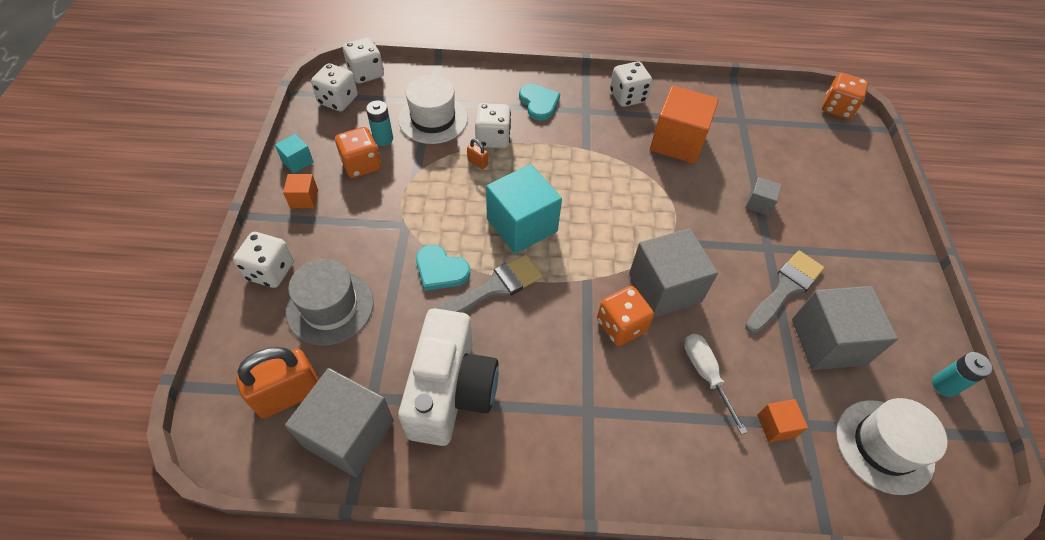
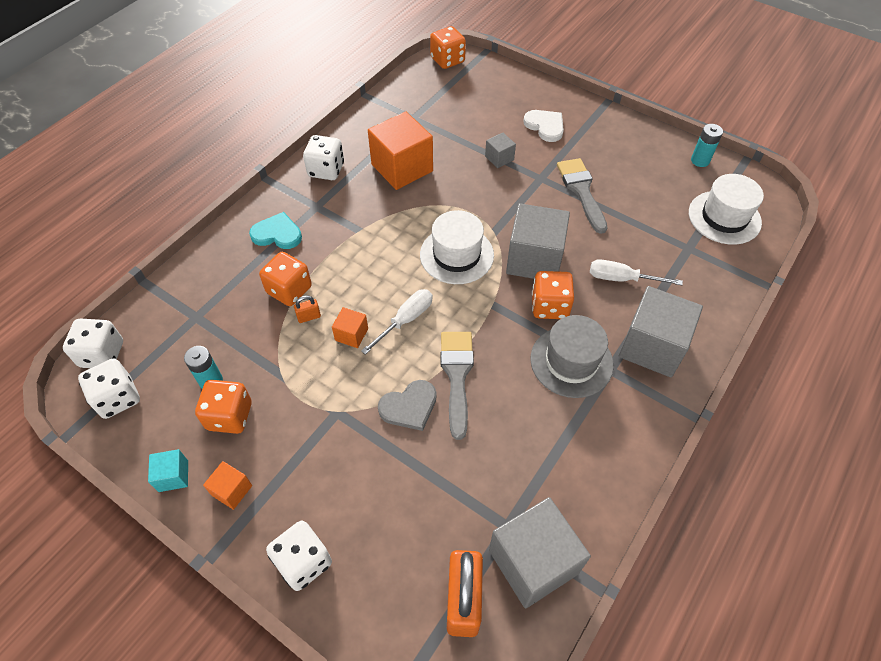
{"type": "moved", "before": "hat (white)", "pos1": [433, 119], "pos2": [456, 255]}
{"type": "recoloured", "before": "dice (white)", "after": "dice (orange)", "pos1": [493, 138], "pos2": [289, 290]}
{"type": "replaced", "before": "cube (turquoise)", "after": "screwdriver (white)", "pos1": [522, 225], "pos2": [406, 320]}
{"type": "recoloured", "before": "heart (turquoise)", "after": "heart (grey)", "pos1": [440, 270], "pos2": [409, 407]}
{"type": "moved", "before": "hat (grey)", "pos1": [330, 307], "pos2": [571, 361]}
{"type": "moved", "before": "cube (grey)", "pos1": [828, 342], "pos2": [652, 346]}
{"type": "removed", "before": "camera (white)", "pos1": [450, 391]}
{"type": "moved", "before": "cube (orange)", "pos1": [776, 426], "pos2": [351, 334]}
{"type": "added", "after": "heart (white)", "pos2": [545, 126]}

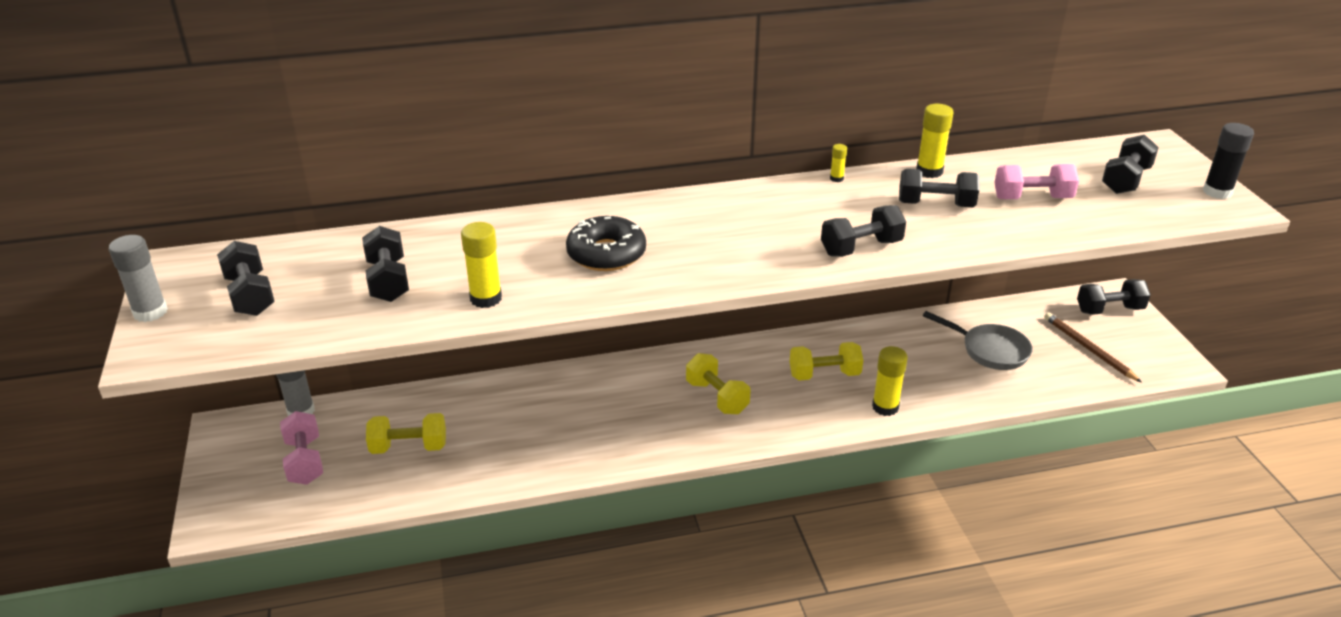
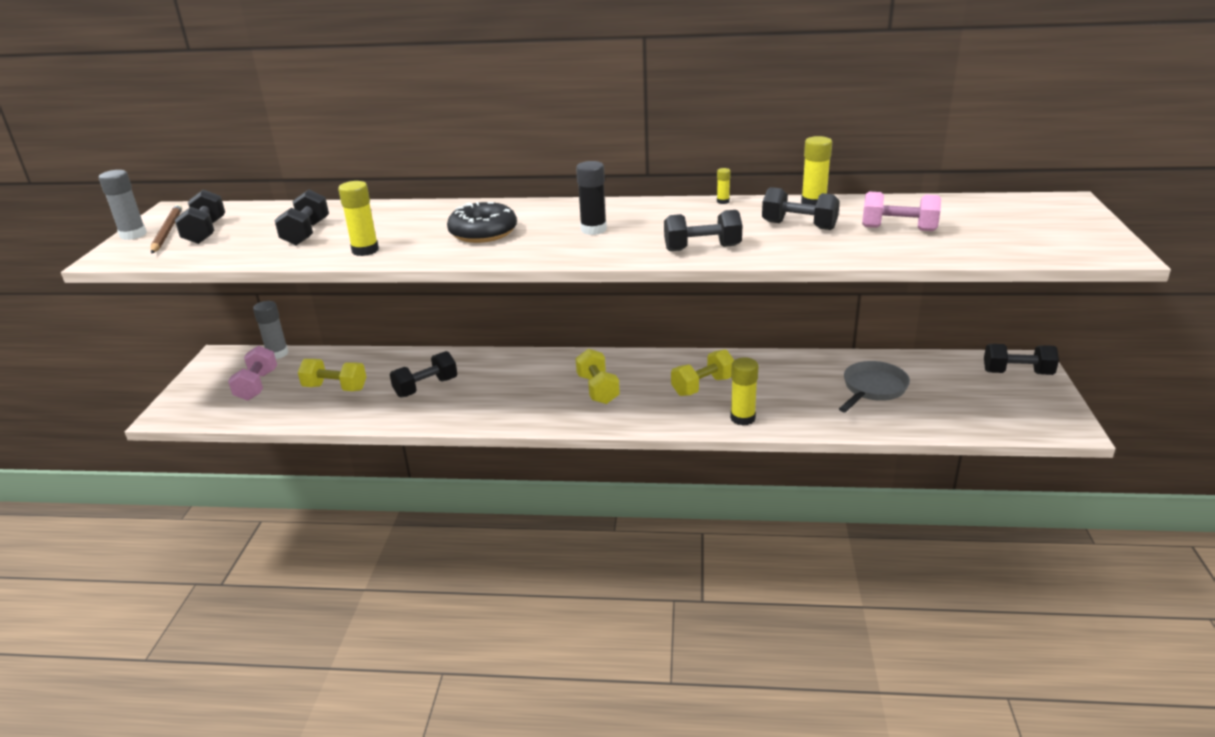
{"type": "moved", "before": "glue stick (black)", "pos1": [1217, 192], "pos2": [593, 229]}
{"type": "moved", "before": "dumbbell (black)", "pos1": [1125, 180], "pos2": [426, 387]}
{"type": "turned", "before": "pan (grey)", "pos1": [990, 350], "pos2": [872, 389], "turn": -105}
{"type": "moved", "before": "pencil (brown)", "pos1": [1088, 349], "pos2": [167, 231]}
{"type": "turned", "before": "dumbbell (yellow)", "pos1": [824, 374], "pos2": [703, 386], "turn": -45}

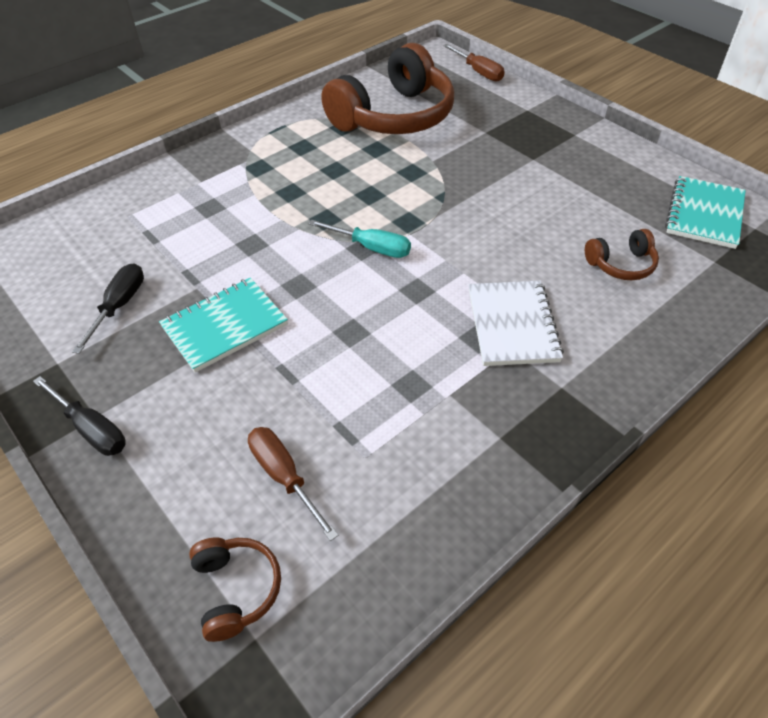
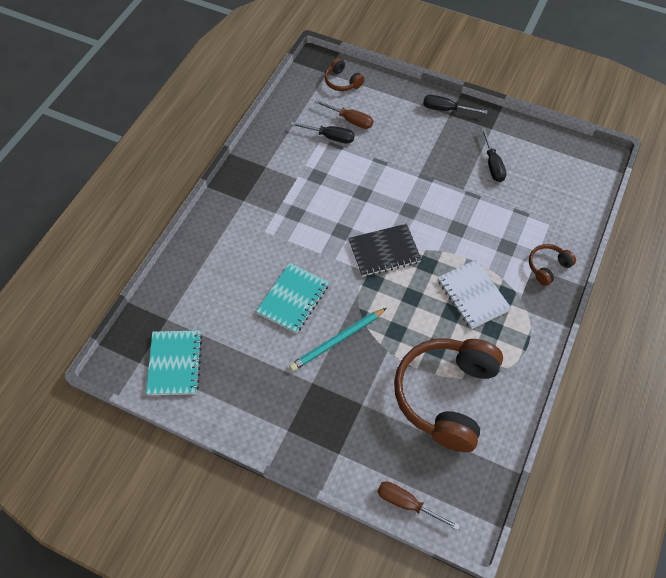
{"type": "replaced", "before": "screwdriver (turquoise)", "after": "notebook (black)", "pos1": [371, 248], "pos2": [384, 251]}
{"type": "moved", "before": "headphones (brown)", "pos1": [621, 264], "pos2": [547, 267]}
{"type": "moved", "before": "notebook (turquoise)", "pos1": [225, 326], "pos2": [293, 299]}
{"type": "moved", "before": "notebook (white)", "pos1": [512, 325], "pos2": [473, 295]}
{"type": "added", "after": "screwdriver (black)", "pos2": [330, 137]}
{"type": "added", "after": "pencil (turquoise)", "pos2": [337, 340]}

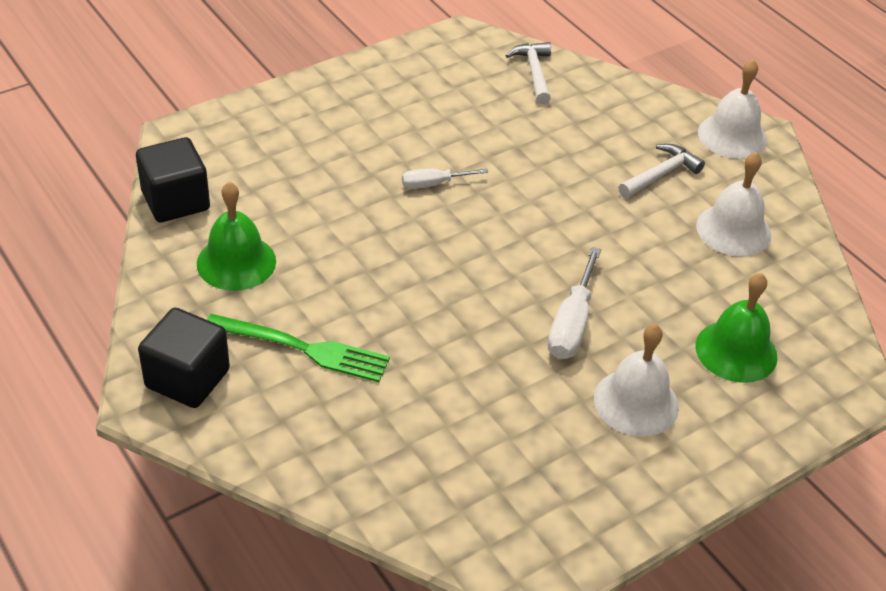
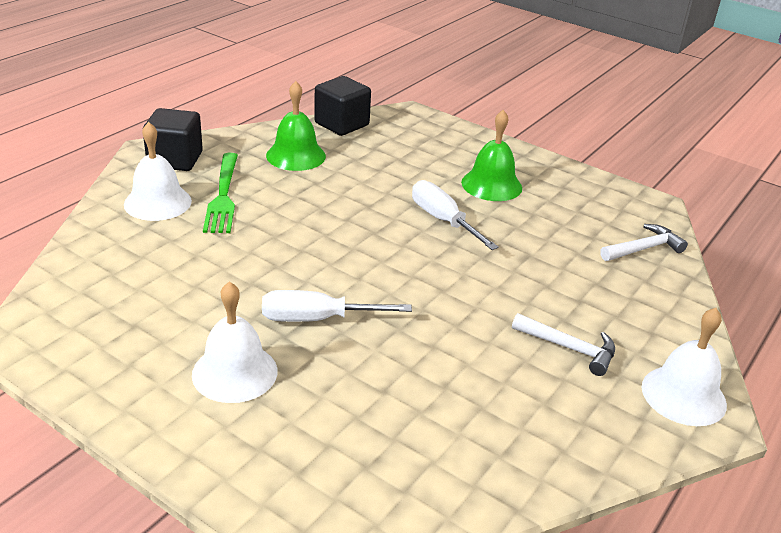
{"type": "moved", "before": "bell (white)", "pos1": [733, 230], "pos2": [157, 202]}
{"type": "resized", "before": "screwdriver (white)", "pos1": [433, 184], "pos2": [443, 220], "scale": 1.6}
{"type": "moved", "before": "bell (green)", "pos1": [736, 351], "pos2": [491, 185]}

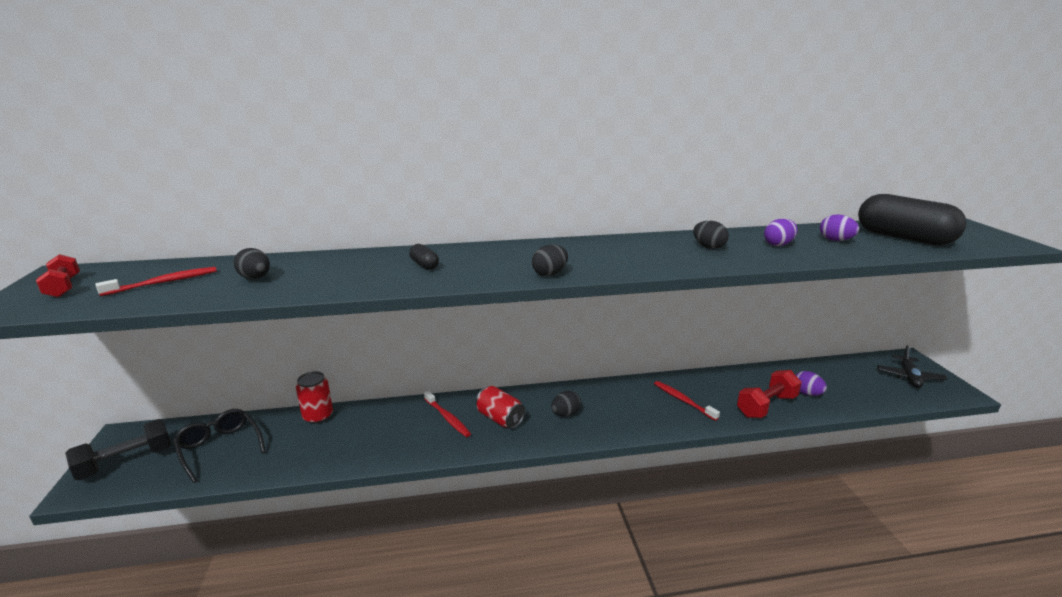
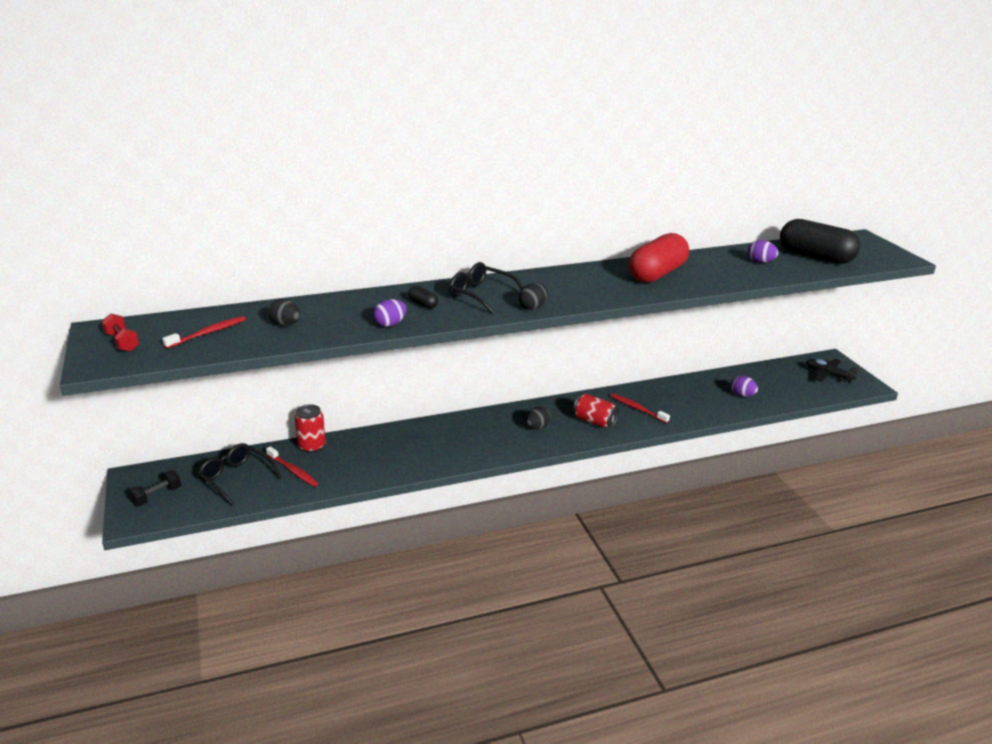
{"type": "moved", "before": "egg (purple)", "pos1": [778, 244], "pos2": [390, 324]}
{"type": "replaced", "before": "egg (black)", "after": "capsule (red)", "pos1": [708, 247], "pos2": [657, 274]}
{"type": "turned", "before": "plane (black)", "pos1": [909, 377], "pos2": [828, 375], "turn": 120}
{"type": "removed", "before": "dumbbell (red)", "pos1": [766, 406]}
{"type": "moved", "before": "can (red)", "pos1": [500, 418], "pos2": [594, 421]}
{"type": "moved", "before": "toothbrush (red)", "pos1": [447, 418], "pos2": [293, 471]}
{"type": "resized", "before": "dumbbell (black)", "pos1": [126, 462], "pos2": [156, 496], "scale": 0.65}
{"type": "added", "after": "glasses (black)", "pos2": [481, 295]}

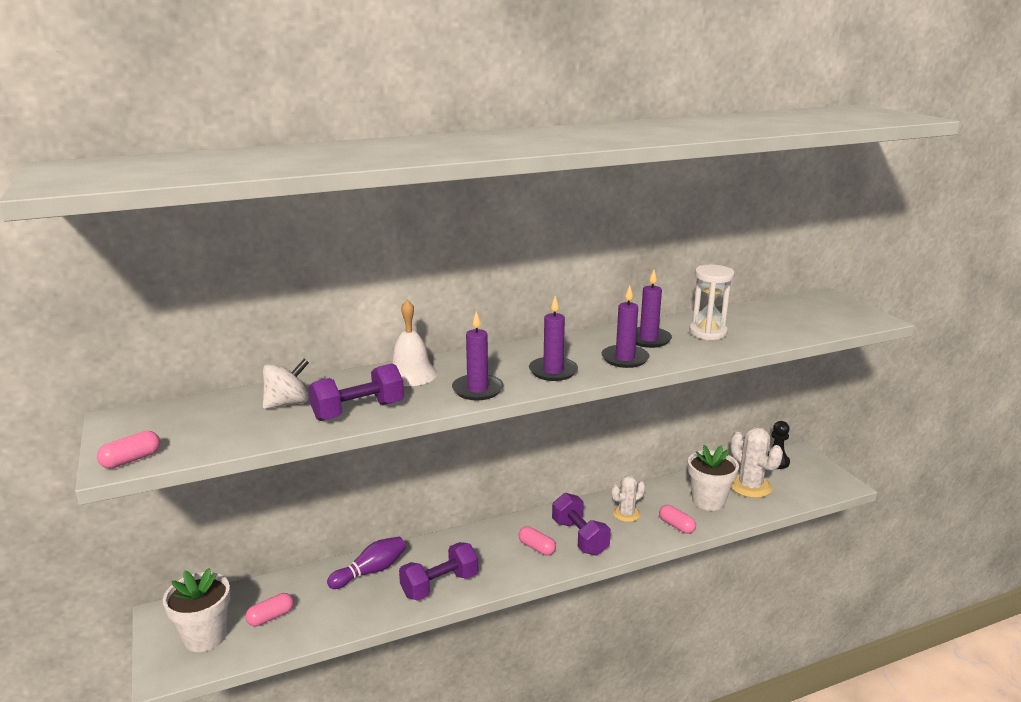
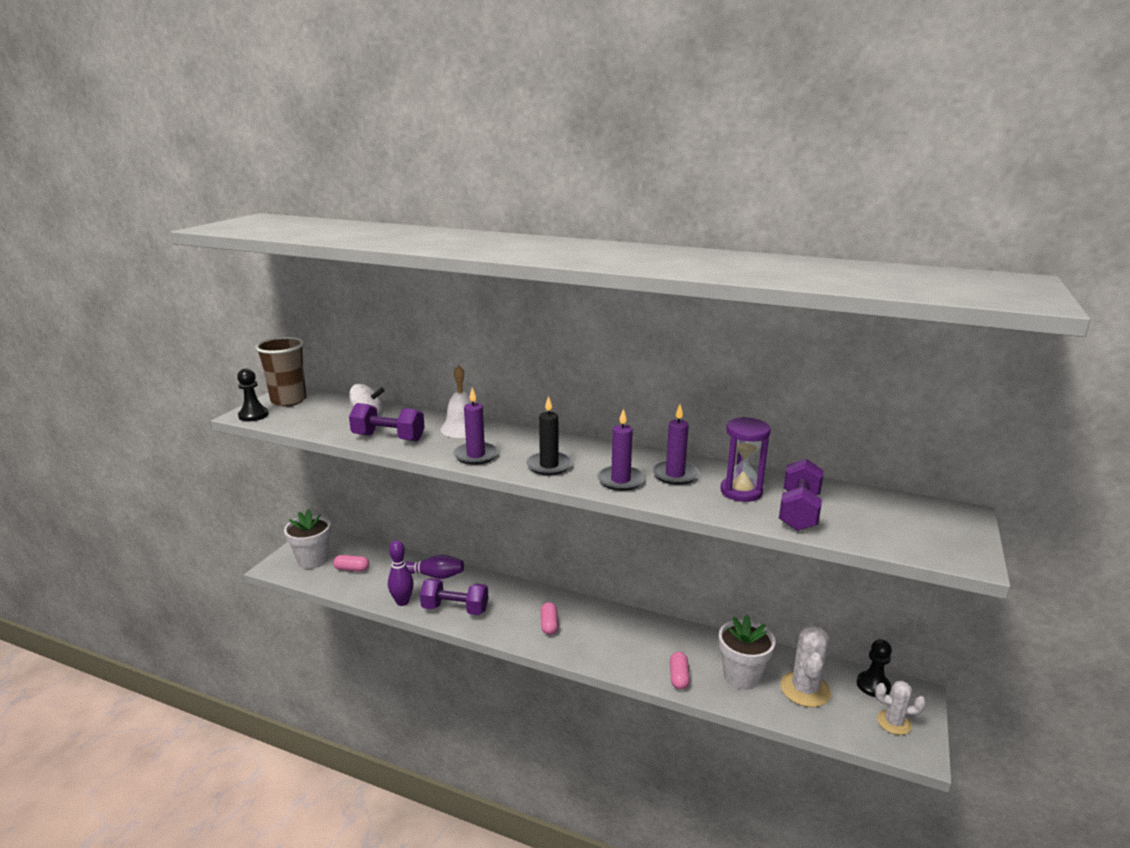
{"type": "recoloured", "before": "hourglass (white)", "after": "hourglass (purple)", "pos1": [707, 333], "pos2": [741, 492]}
{"type": "recoloured", "before": "candle (purple)", "after": "candle (black)", "pos1": [553, 371], "pos2": [549, 466]}
{"type": "replaced", "before": "capsule (pink)", "after": "pawn (black)", "pos1": [131, 460], "pos2": [253, 415]}
{"type": "moved", "before": "cactus (white)", "pos1": [626, 514], "pos2": [894, 722]}
{"type": "moved", "before": "dumbbell (purple)", "pos1": [579, 537], "pos2": [799, 511]}
{"type": "added", "after": "cup (brown)", "pos2": [289, 400]}
{"type": "added", "after": "bowling pin (purple)", "pos2": [402, 602]}

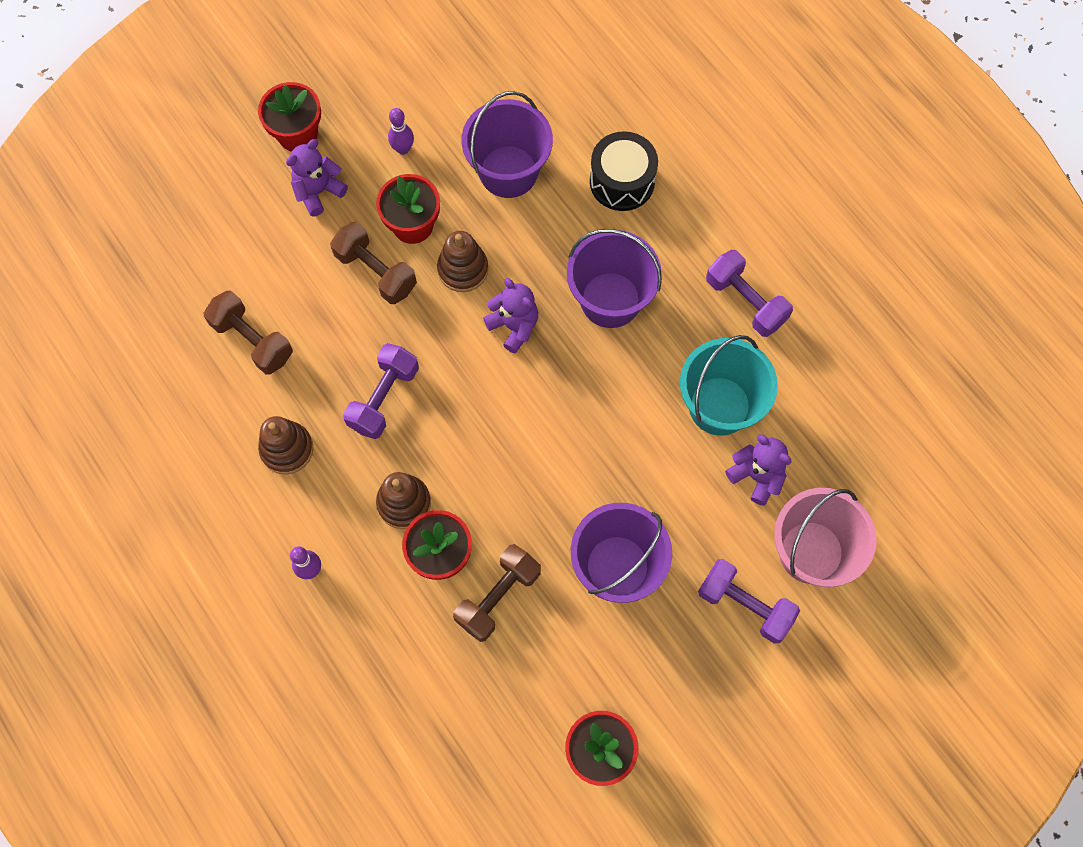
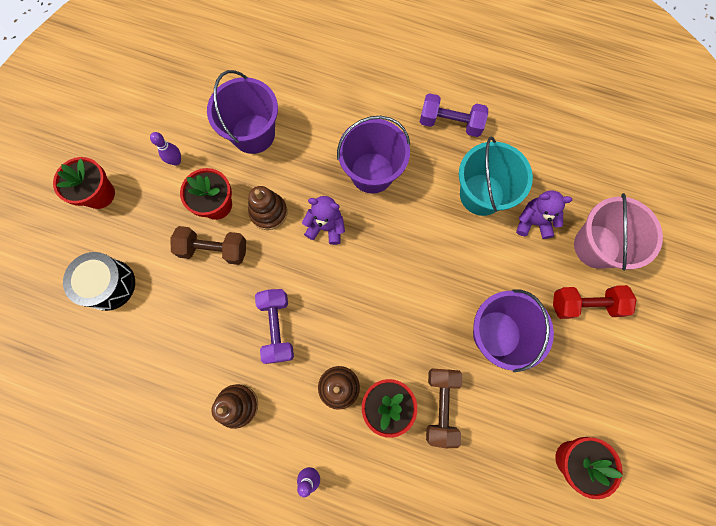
{"type": "moved", "before": "drum (black)", "pos1": [622, 181], "pos2": [109, 285]}
{"type": "removed", "before": "teddy bear (purple)", "pos1": [318, 191]}
{"type": "removed", "before": "dumbbell (brown)", "pos1": [252, 340]}
{"type": "recoloured", "before": "dumbbell (purple)", "after": "dumbbell (red)", "pos1": [745, 605], "pos2": [585, 304]}

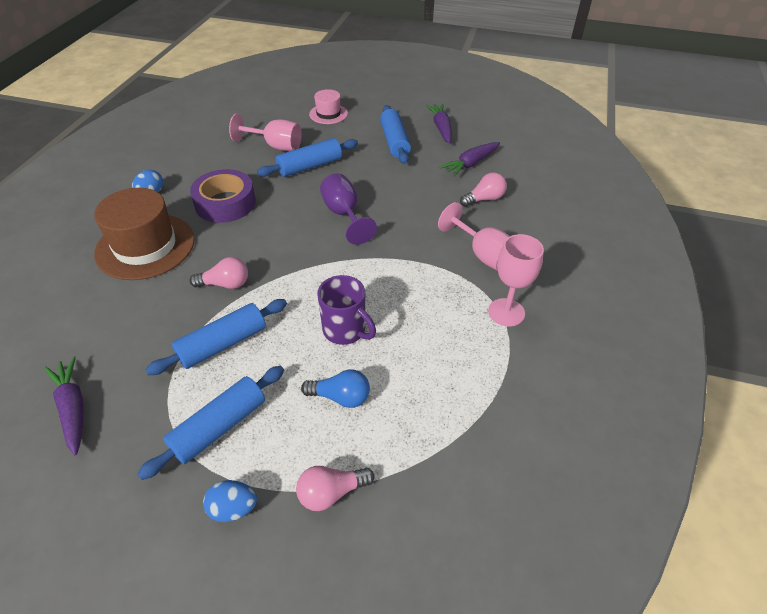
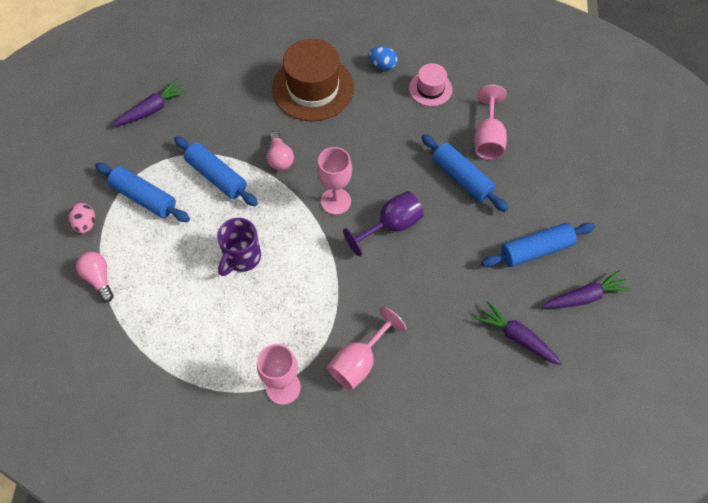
{"type": "moved", "before": "hat (pink)", "pos1": [328, 114], "pos2": [430, 89]}
{"type": "removed", "before": "tape (purple)", "pos1": [225, 203]}
{"type": "removed", "before": "light bulb (pink)", "pos1": [484, 199]}
{"type": "removed", "before": "light bulb (blue)", "pos1": [340, 397]}
{"type": "recoloured", "before": "egg (blue)", "after": "egg (pink)", "pos1": [233, 508], "pos2": [86, 224]}
{"type": "added", "after": "goblet (pink)", "pos2": [335, 201]}

